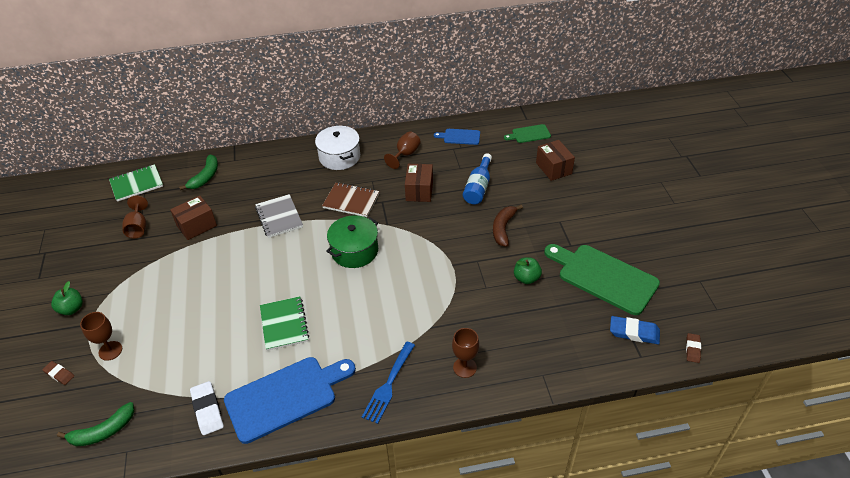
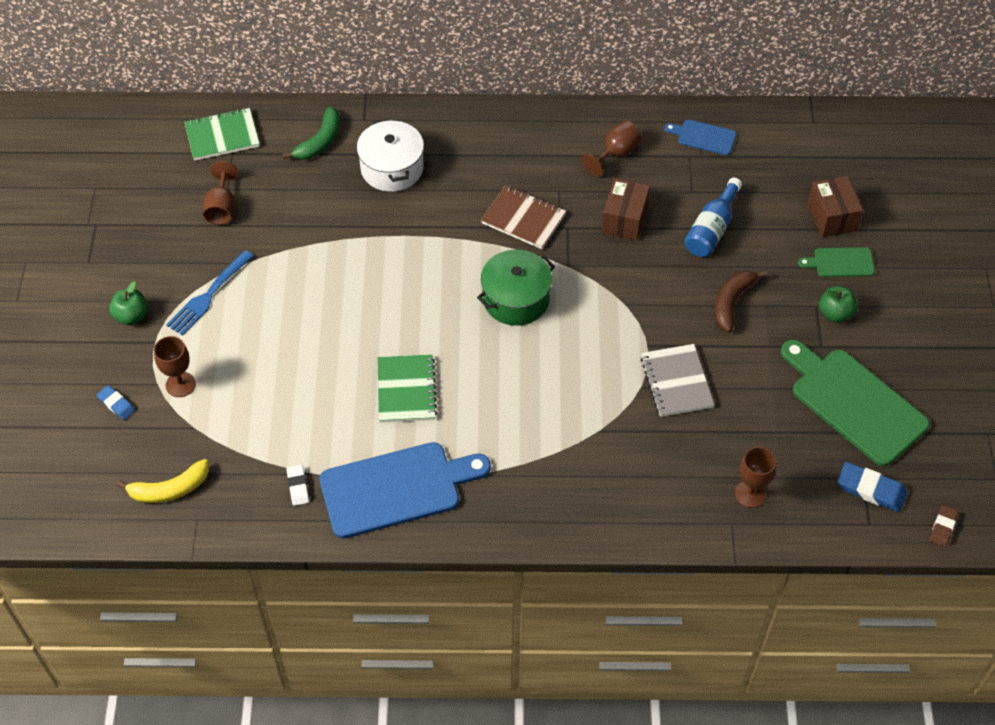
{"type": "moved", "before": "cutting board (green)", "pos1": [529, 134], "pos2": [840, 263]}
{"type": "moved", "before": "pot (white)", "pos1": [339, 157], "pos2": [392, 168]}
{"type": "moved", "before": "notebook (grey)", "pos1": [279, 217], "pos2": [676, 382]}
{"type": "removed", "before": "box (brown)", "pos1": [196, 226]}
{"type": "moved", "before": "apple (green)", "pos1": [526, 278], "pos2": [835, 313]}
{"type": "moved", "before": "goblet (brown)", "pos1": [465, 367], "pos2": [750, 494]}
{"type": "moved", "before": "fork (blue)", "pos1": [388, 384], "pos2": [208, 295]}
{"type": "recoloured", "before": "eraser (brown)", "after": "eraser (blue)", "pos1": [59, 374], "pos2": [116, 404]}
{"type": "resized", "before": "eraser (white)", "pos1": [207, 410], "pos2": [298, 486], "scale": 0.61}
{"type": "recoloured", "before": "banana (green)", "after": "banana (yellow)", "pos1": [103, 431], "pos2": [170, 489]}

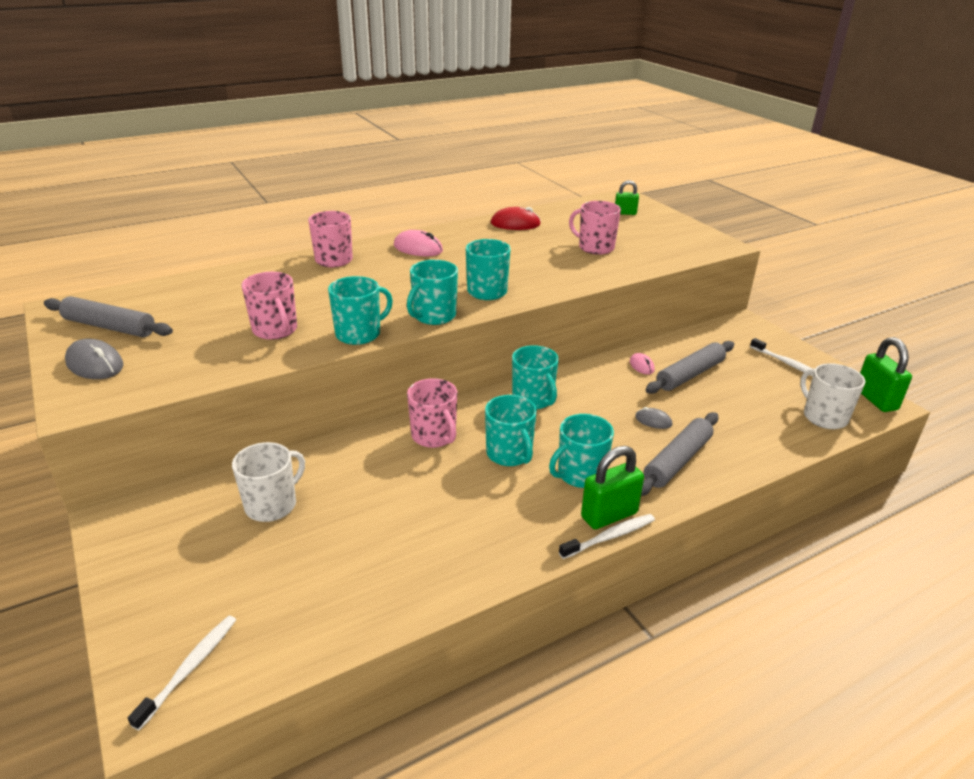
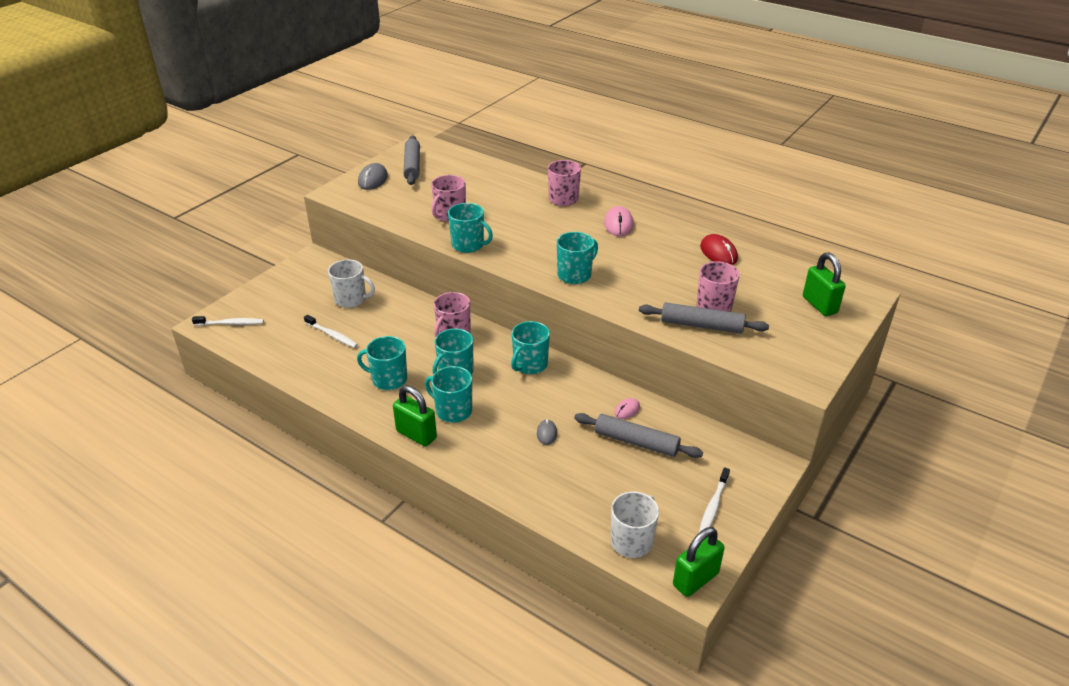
{"type": "resized", "before": "padlock (green)", "pos1": [625, 213], "pos2": [819, 305], "scale": 1.63}
{"type": "moved", "before": "mug (turquoise)", "pos1": [434, 316], "pos2": [388, 379]}
{"type": "moved", "before": "rolling pin (grey)", "pos1": [677, 461], "pos2": [701, 325]}
{"type": "moved", "before": "toothbrush (white)", "pos1": [610, 537], "pos2": [332, 335]}

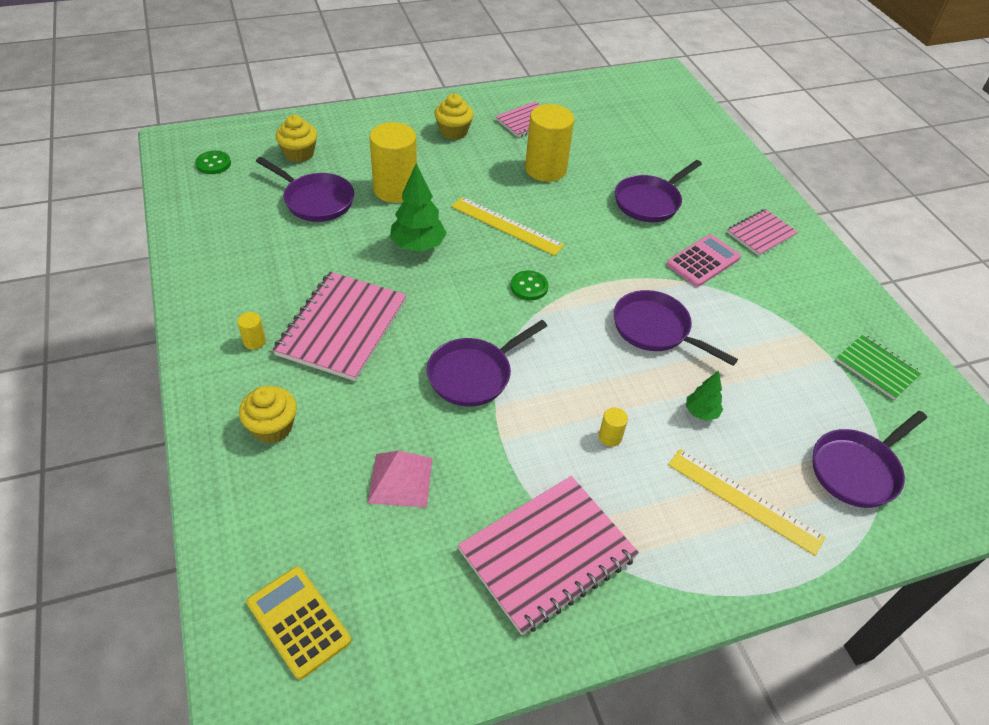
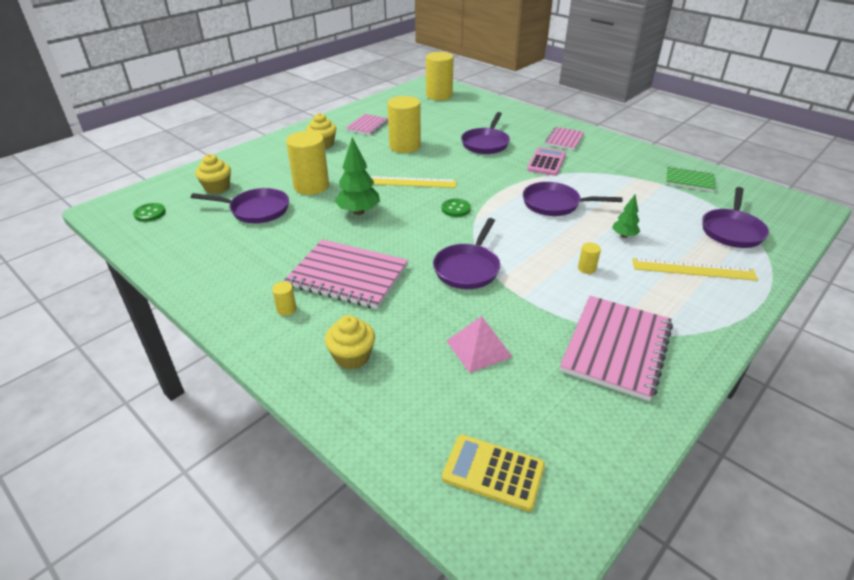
{"type": "turned", "before": "notebook (pink)", "pos1": [342, 327], "pos2": [348, 276], "turn": -60}
{"type": "added", "after": "cylinder (yellow)", "pos2": [439, 95]}

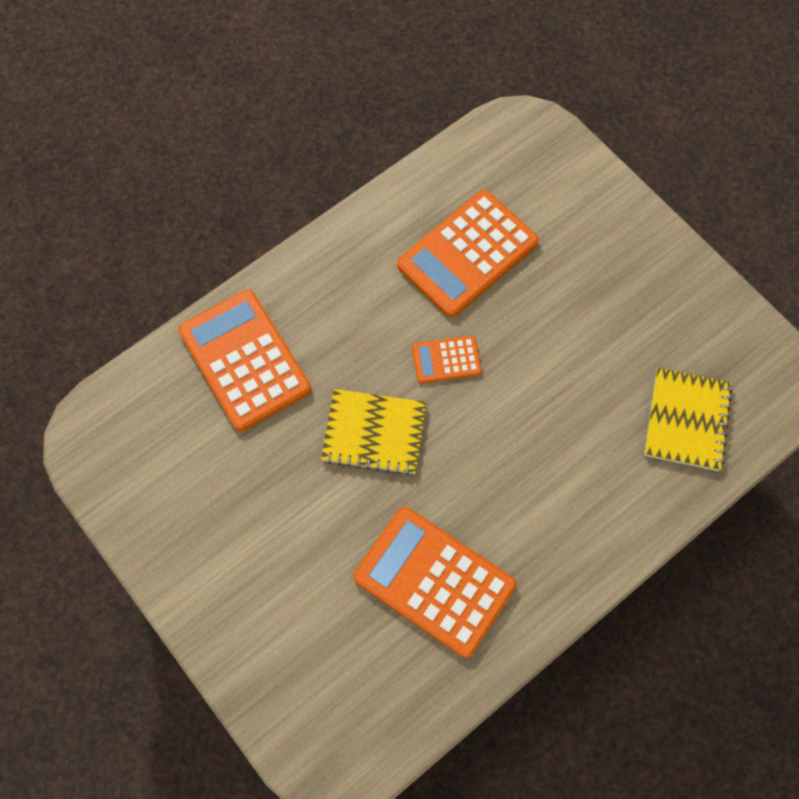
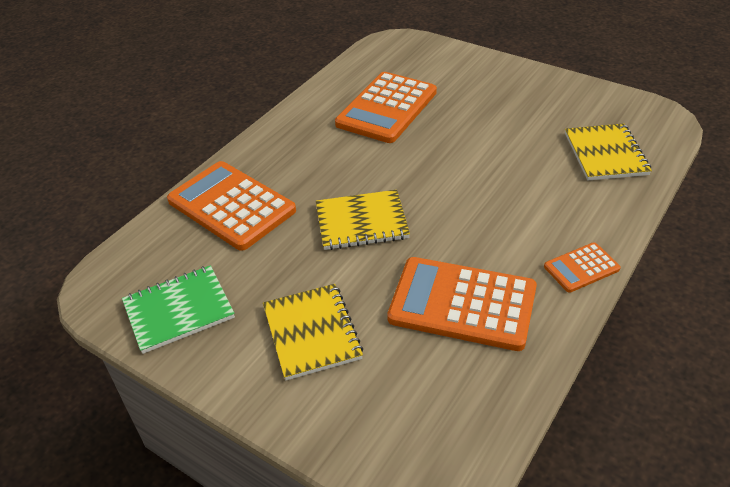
{"type": "moved", "before": "calculator (orange)", "pos1": [446, 360], "pos2": [581, 268]}
{"type": "added", "after": "notebook (green)", "pos2": [179, 310]}
{"type": "added", "after": "notebook (yellow)", "pos2": [312, 333]}

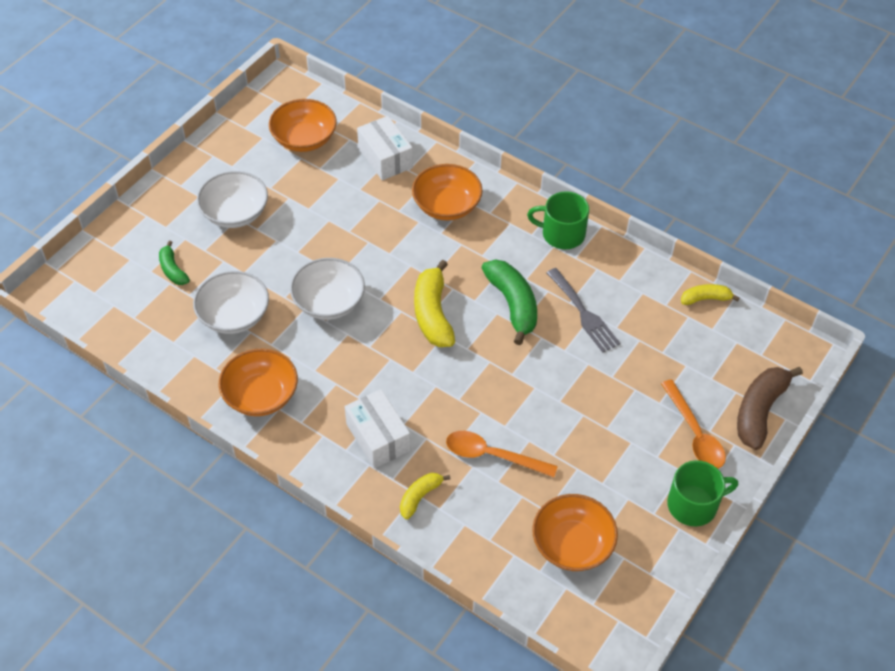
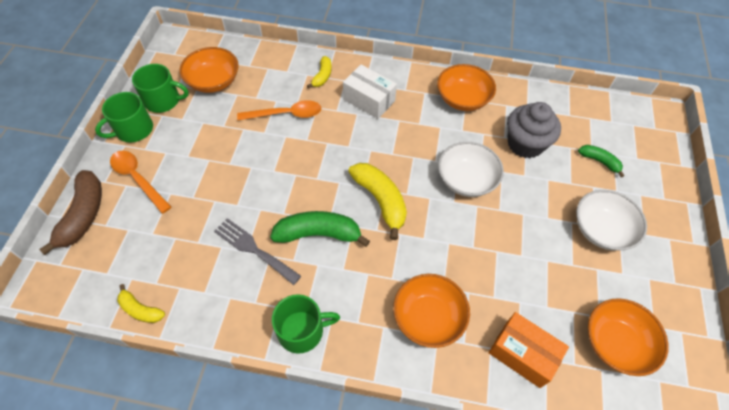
{"type": "recoloured", "before": "box (white)", "after": "box (orange)", "pos1": [385, 158], "pos2": [522, 354]}
{"type": "turned", "before": "banana (green)", "pos1": [513, 304], "pos2": [318, 234], "turn": 135}
{"type": "replaced", "before": "bowl (white)", "after": "cupcake (grey)", "pos1": [234, 316], "pos2": [525, 144]}
{"type": "turned", "before": "banana (yellow)", "pos1": [705, 299], "pos2": [140, 309], "turn": 60}
{"type": "added", "after": "mug (green)", "pos2": [163, 100]}

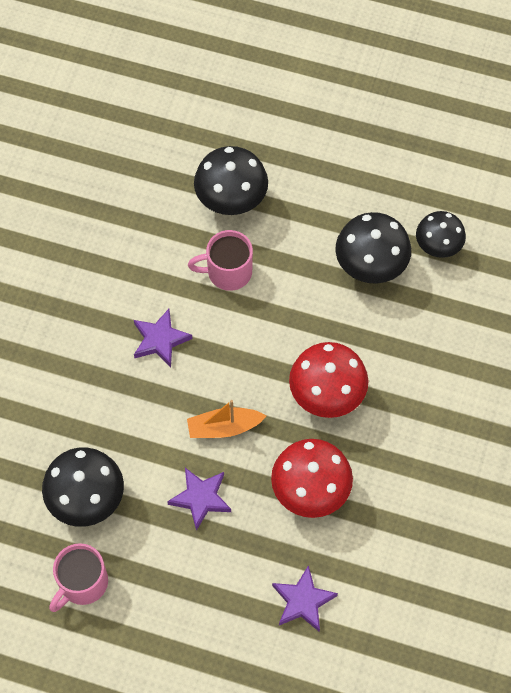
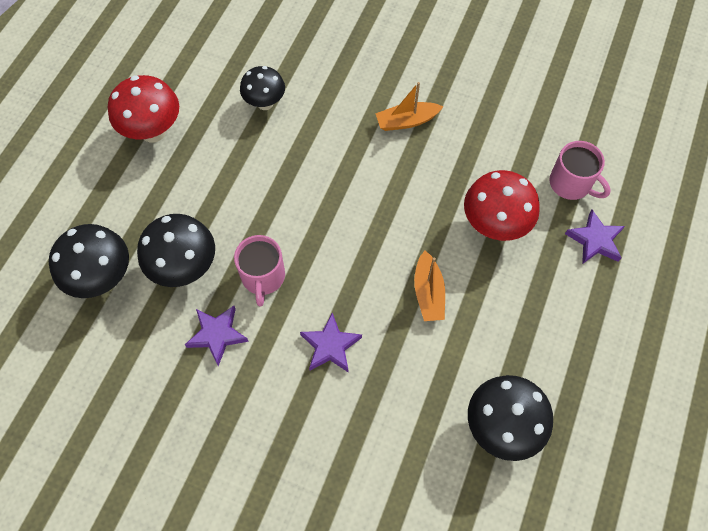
{"type": "moved", "before": "mushroom (black)", "pos1": [370, 268], "pos2": [103, 278]}
{"type": "moved", "before": "mushroom (red)", "pos1": [326, 396], "pos2": [153, 131]}
{"type": "moved", "before": "star (purple)", "pos1": [200, 498], "pos2": [217, 335]}
{"type": "moved", "before": "mug (pink)", "pos1": [82, 583], "pos2": [571, 184]}
{"type": "added", "after": "boat (orange)", "pos2": [407, 121]}

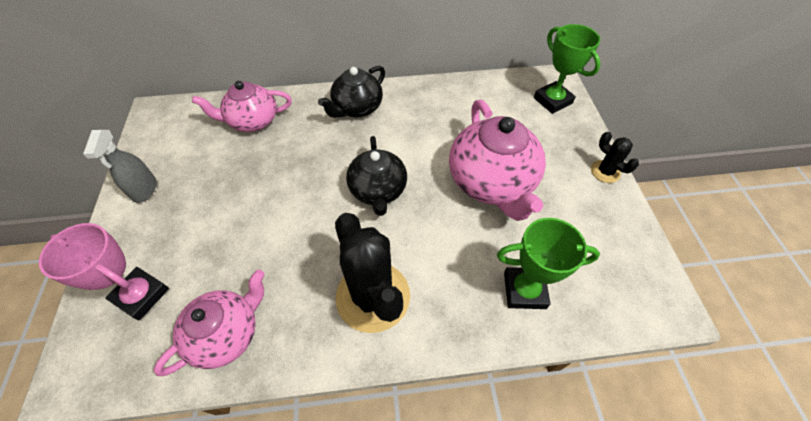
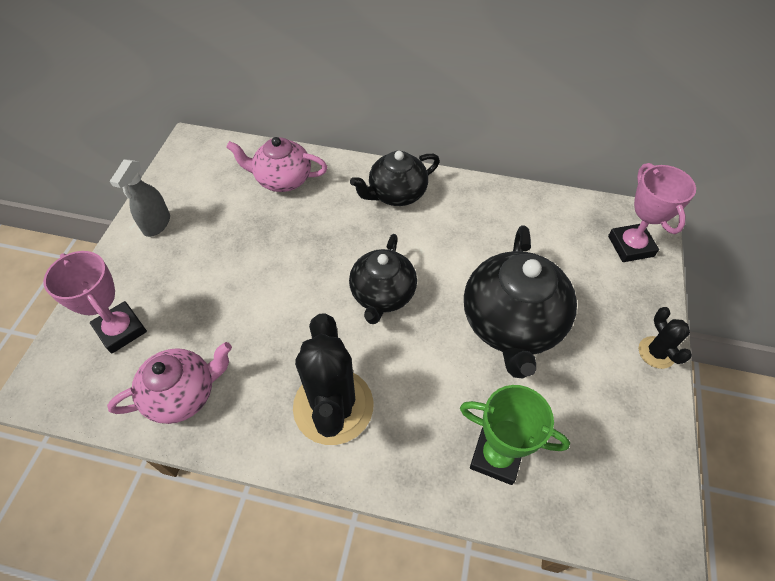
{"type": "recoloured", "before": "trophy (green)", "after": "trophy (pink)", "pos1": [552, 100], "pos2": [630, 246]}
{"type": "recoloured", "before": "teapot (pink)", "after": "teapot (black)", "pos1": [491, 183], "pos2": [512, 324]}

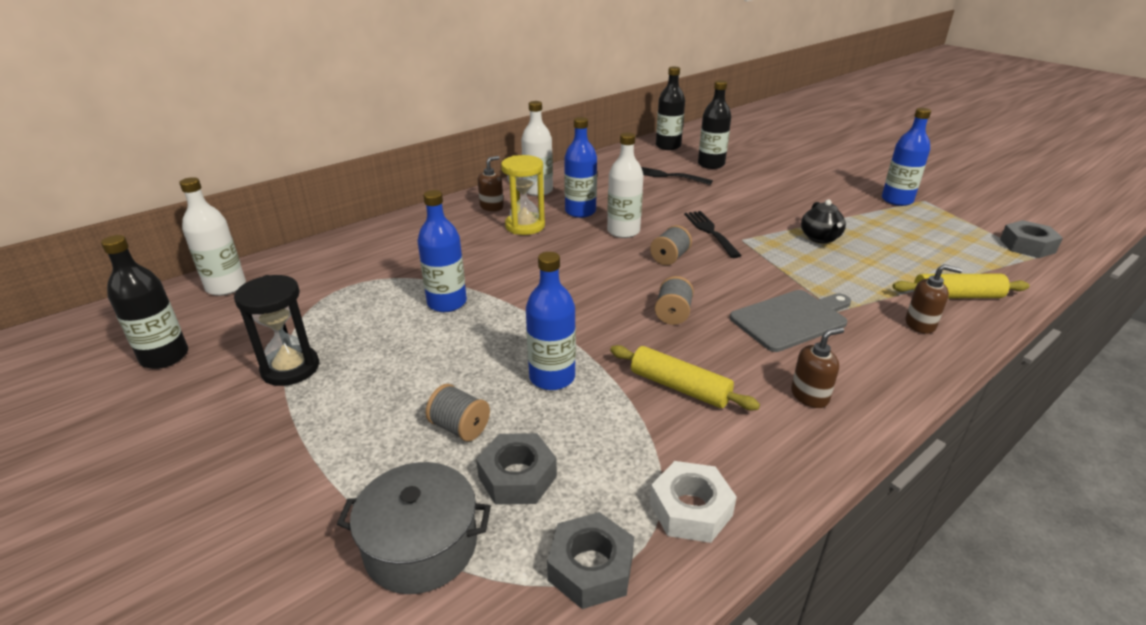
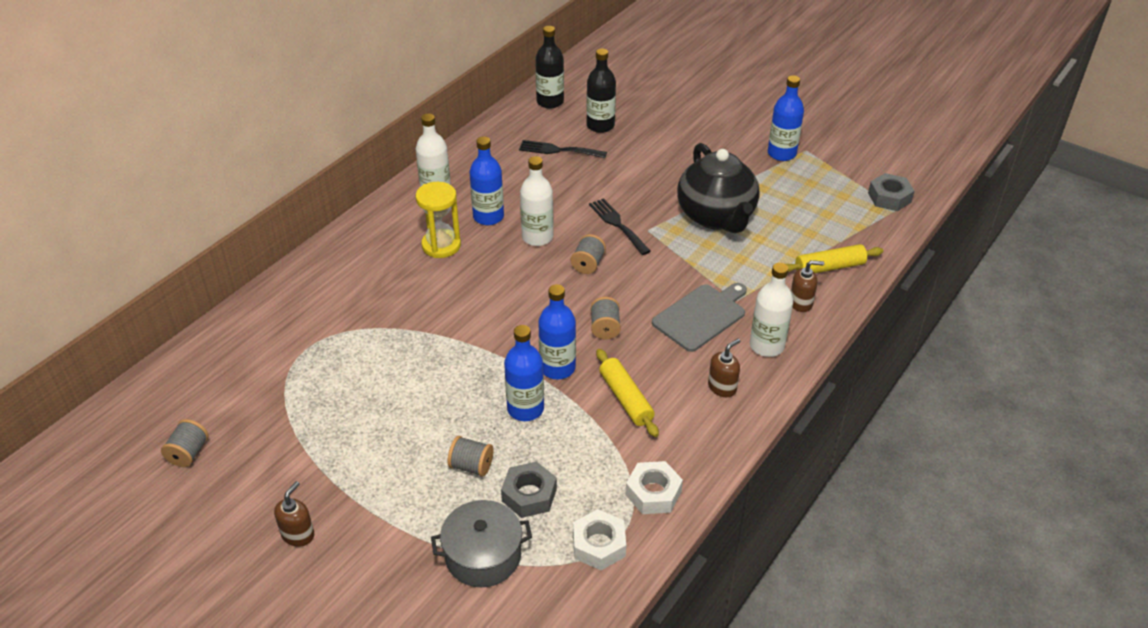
{"type": "moved", "before": "soap dispenser (brown)", "pos1": [492, 207], "pos2": [298, 534]}
{"type": "moved", "before": "bottle (white)", "pos1": [226, 287], "pos2": [766, 346]}
{"type": "moved", "before": "bottle (blue)", "pos1": [447, 303], "pos2": [557, 368]}
{"type": "resized", "before": "teapot (black)", "pos1": [820, 238], "pos2": [716, 217], "scale": 2.1}
{"type": "replaced", "before": "bottle (black)", "after": "spool (grey)", "pos1": [165, 357], "pos2": [188, 453]}
{"type": "removed", "before": "hourglass (black)", "pos1": [290, 368]}
{"type": "turned", "before": "rolling pin (yellow)", "pos1": [679, 387], "pos2": [625, 399], "turn": 45}
{"type": "recoloured", "before": "nut (grey)", "after": "nut (white)", "pos1": [591, 568], "pos2": [599, 545]}

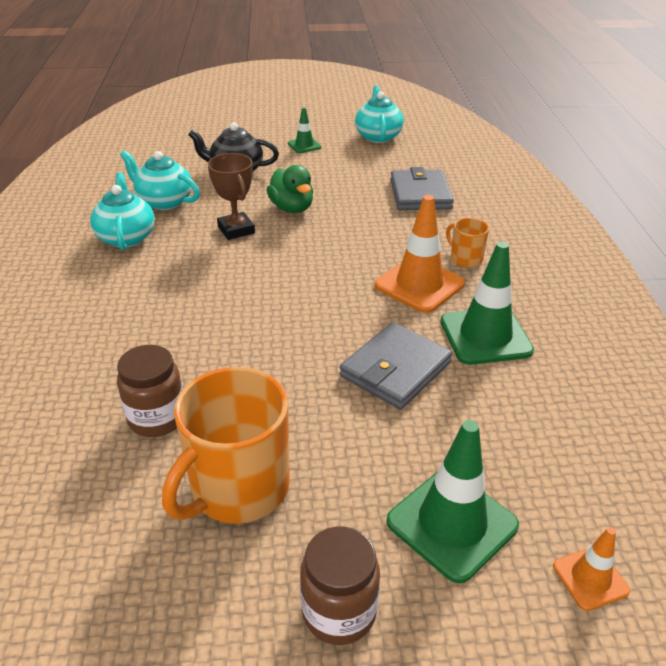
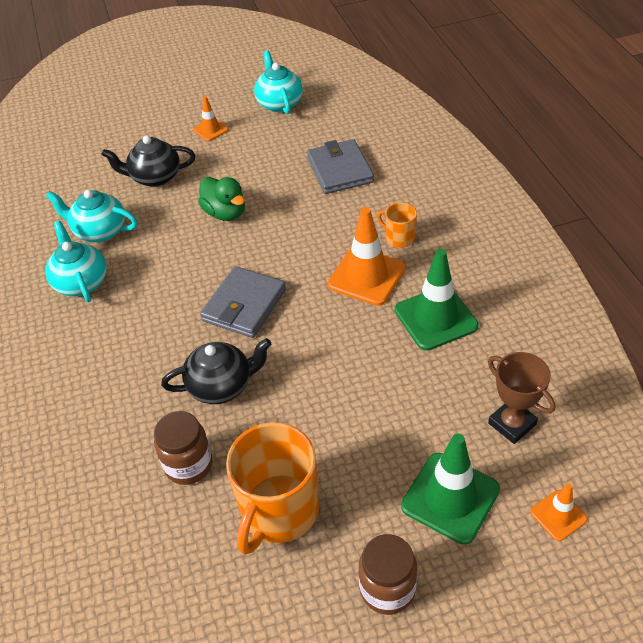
{"type": "recoloured", "before": "traffic cone (green)", "after": "traffic cone (orange)", "pos1": [304, 145], "pos2": [211, 130]}
{"type": "moved", "before": "trophy (brown)", "pos1": [236, 230], "pos2": [512, 424]}
{"type": "moved", "before": "wallet (grey)", "pos1": [395, 369], "pos2": [244, 305]}
{"type": "added", "after": "teapot (black)", "pos2": [221, 386]}

